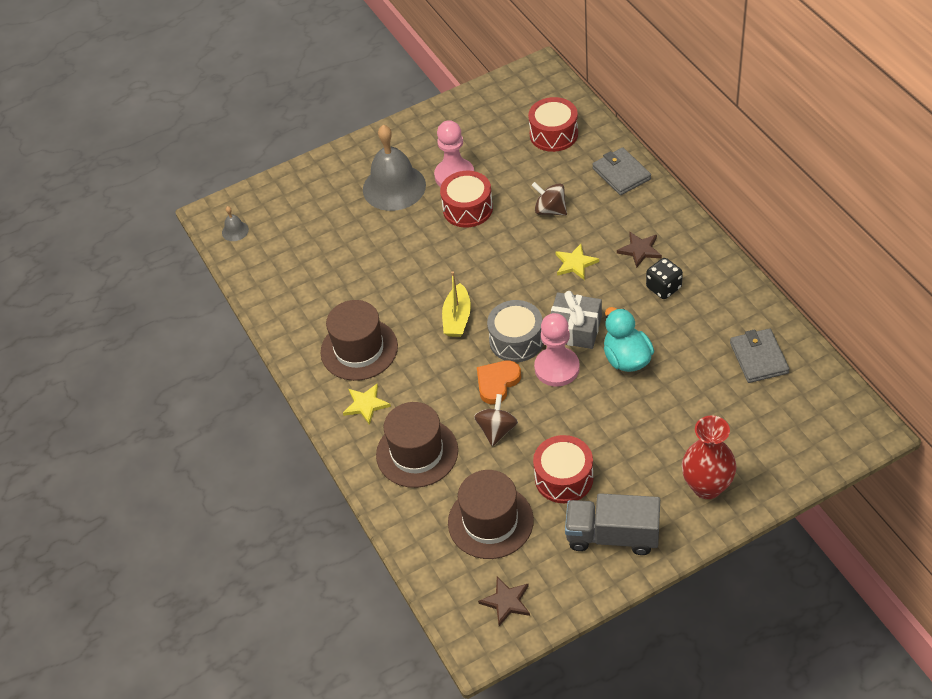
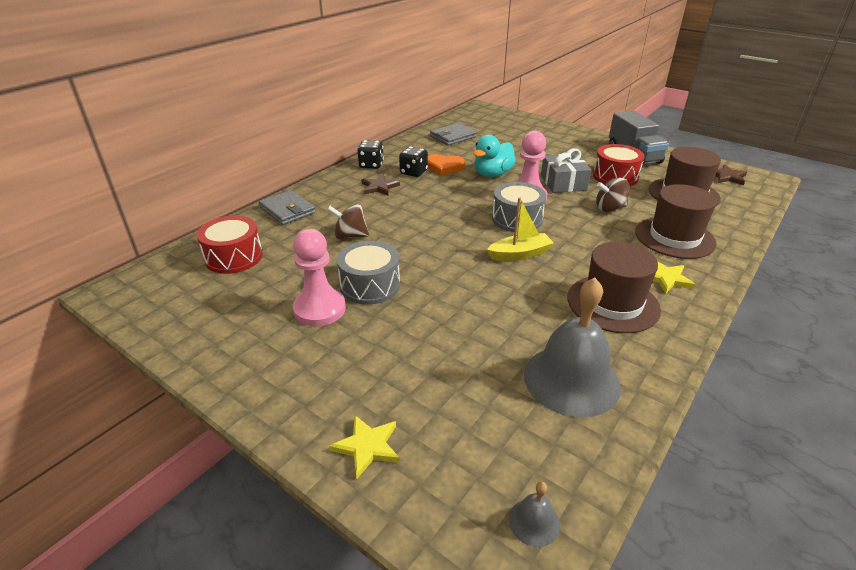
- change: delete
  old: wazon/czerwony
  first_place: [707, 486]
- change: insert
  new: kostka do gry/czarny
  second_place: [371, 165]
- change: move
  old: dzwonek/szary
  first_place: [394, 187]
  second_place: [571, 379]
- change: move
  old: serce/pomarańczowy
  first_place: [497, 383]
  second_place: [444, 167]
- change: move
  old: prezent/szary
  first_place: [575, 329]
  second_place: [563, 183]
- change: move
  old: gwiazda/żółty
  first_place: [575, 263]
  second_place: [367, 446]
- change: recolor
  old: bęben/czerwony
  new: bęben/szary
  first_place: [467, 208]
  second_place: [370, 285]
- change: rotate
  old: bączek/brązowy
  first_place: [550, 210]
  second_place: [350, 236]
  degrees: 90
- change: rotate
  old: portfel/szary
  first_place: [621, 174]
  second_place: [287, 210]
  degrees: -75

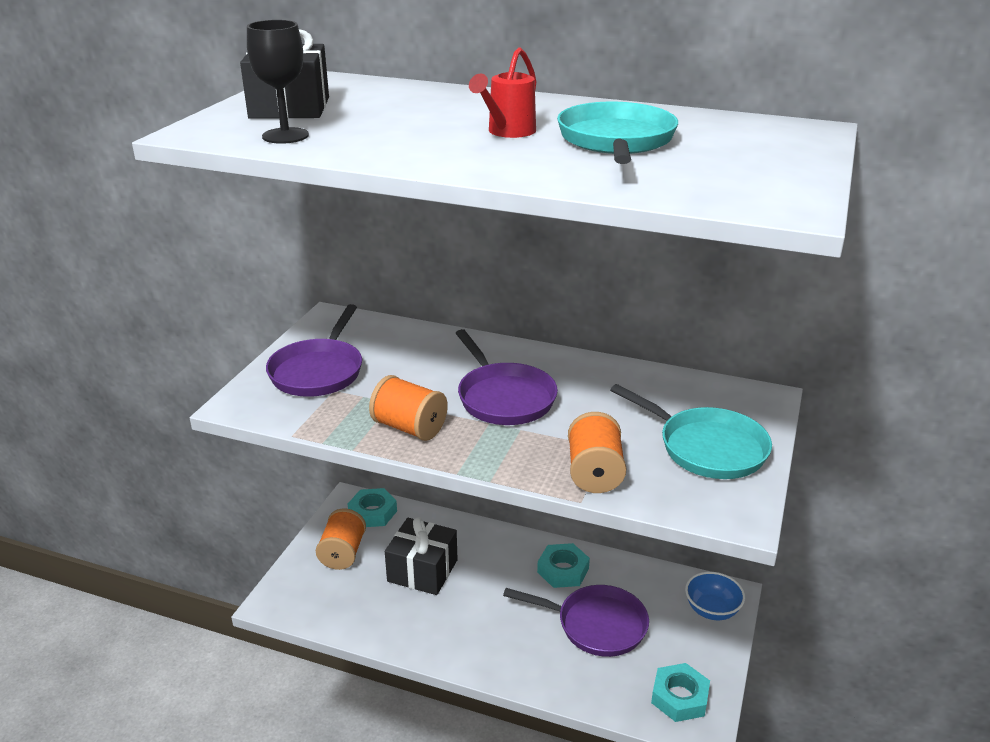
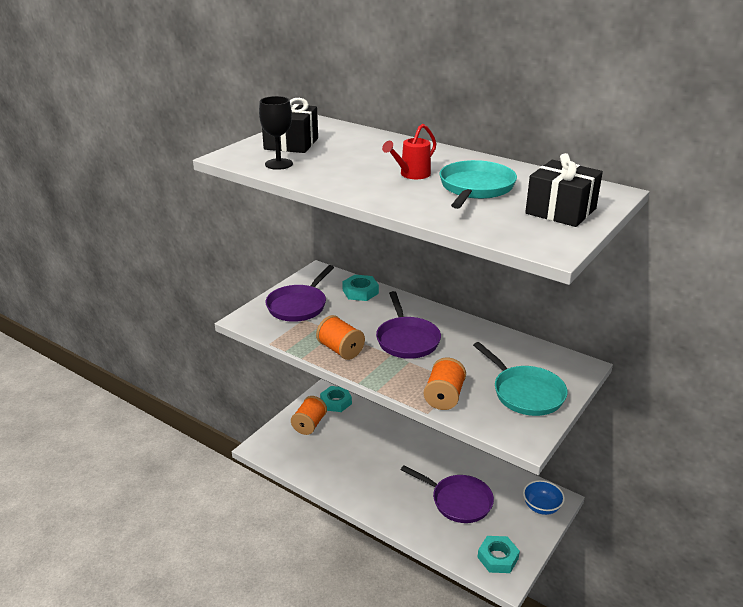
- change: move
  old: prezent/czarny
  first_place: [422, 570]
  second_place: [560, 211]
- change: move
  old: nakrętka/turkusowy
  first_place: [563, 570]
  second_place: [360, 292]

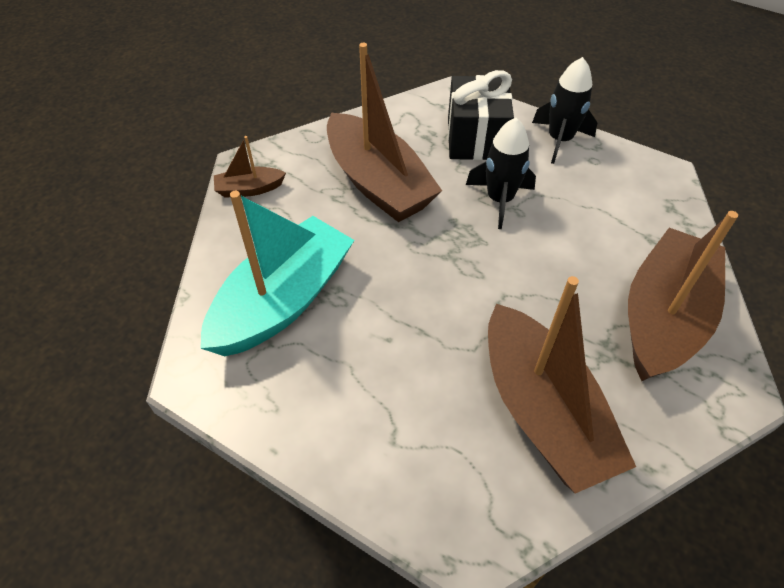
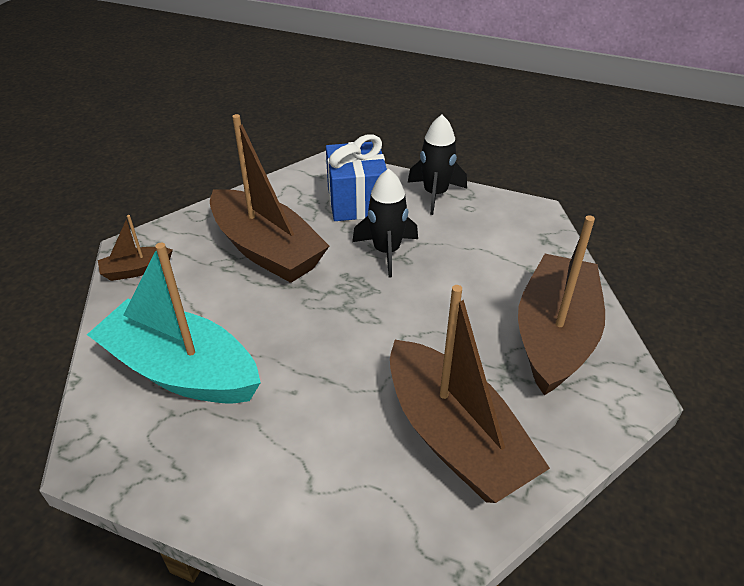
- change: recolor
  old: prezent/czarny
  new: prezent/niebieski
  first_place: [476, 139]
  second_place: [357, 201]
- change: rotate
  old: łódka/turkusowy
  first_place: [283, 301]
  second_place: [181, 370]
  degrees: -90

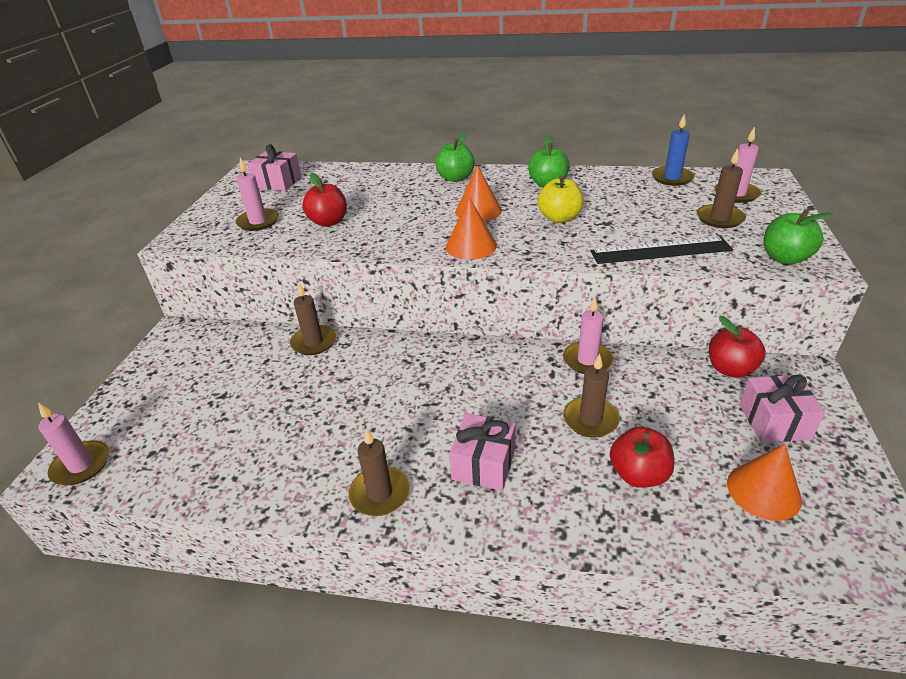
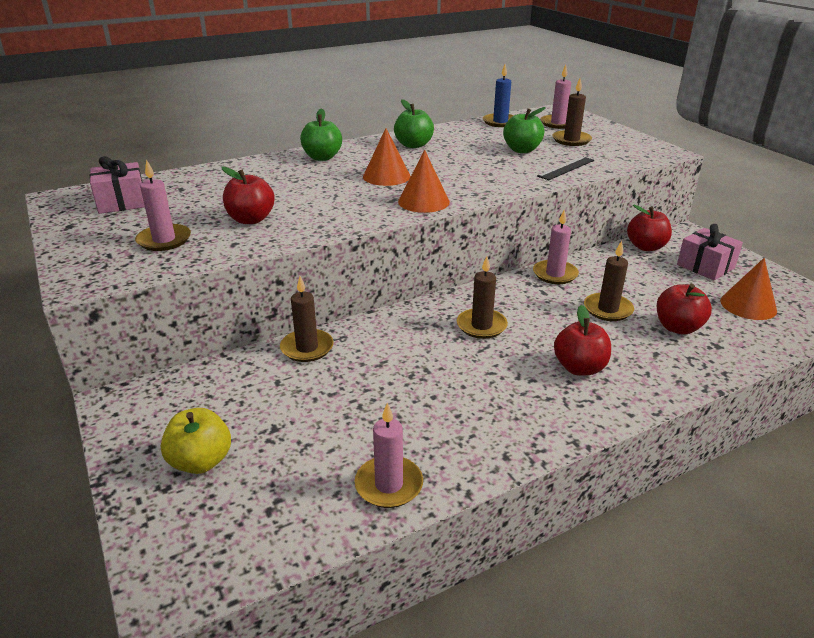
- change: move
  old: świeca/różowy
  first_place: [81, 465]
  second_place: [389, 485]
- change: move
  old: świeca/brązowy
  first_place: [380, 493]
  second_place: [481, 326]
- change: move
  old: jabłko/żółty
  first_place: [559, 218]
  second_place: [201, 461]
- change: move
  old: jabłko/zielony
  first_place: [785, 258]
  second_place: [522, 150]
- change: replace
  old: prezent/różowy
  new: jabłko/czerwony
  first_place: [484, 464]
  second_place: [579, 368]
- change: resize
  old: linijka/czarny
  first_place: [660, 251]
  second_place: [566, 168]
  factor: 0.65

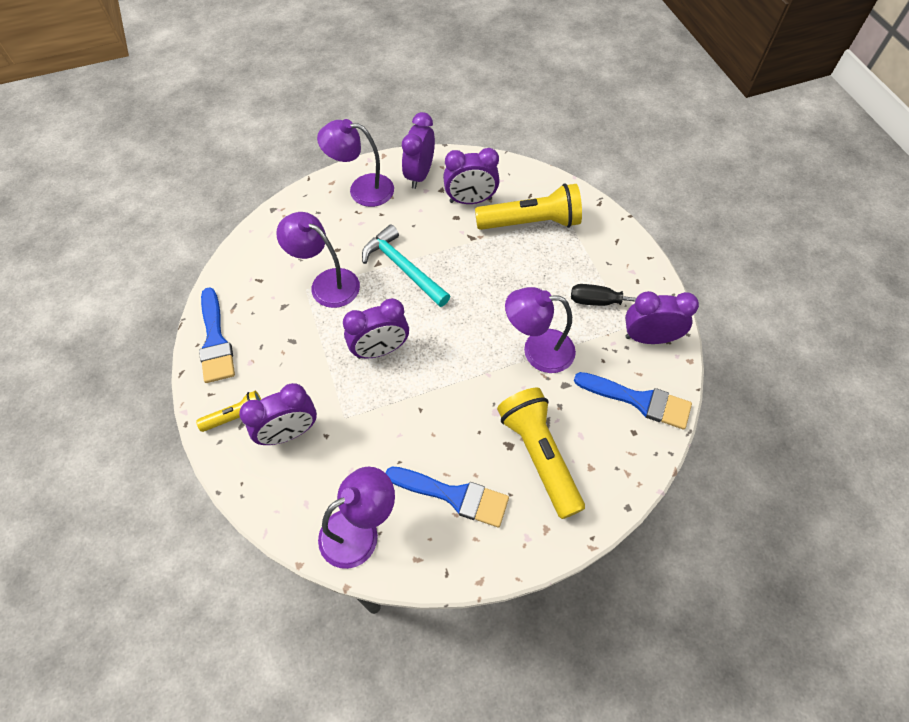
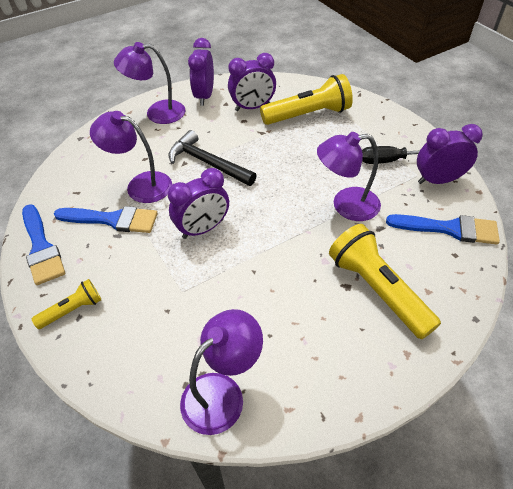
- change: delete
  old: budzik/fioletowy
  first_place: [289, 432]
- change: move
  old: pędzel/niebieski
  first_place: [454, 495]
  second_place: [112, 219]
- change: recolor
  old: młotek/turkusowy
  new: młotek/czarny
  first_place: [403, 268]
  second_place: [207, 163]

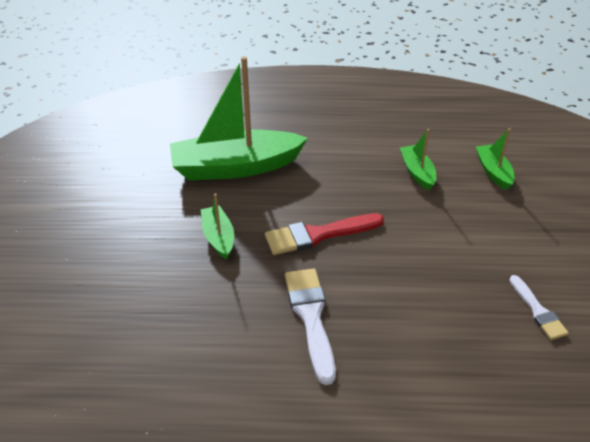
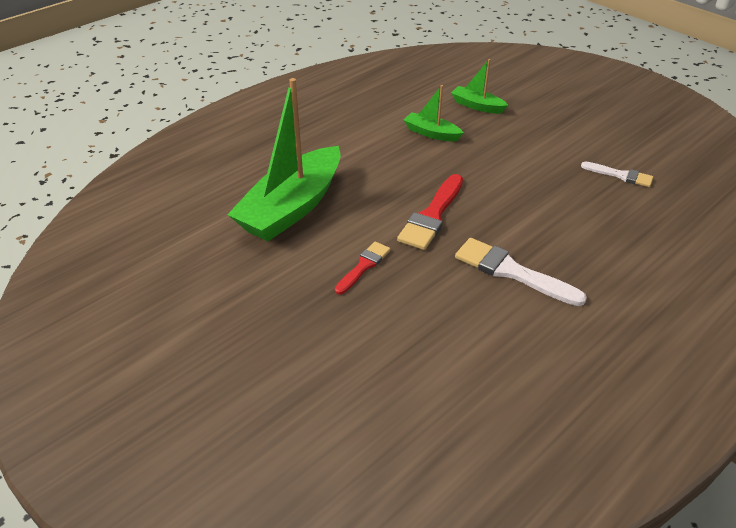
- change: replace
  old: łódka/zielony
  new: pędzel/czerwony
  first_place: [218, 237]
  second_place: [363, 266]

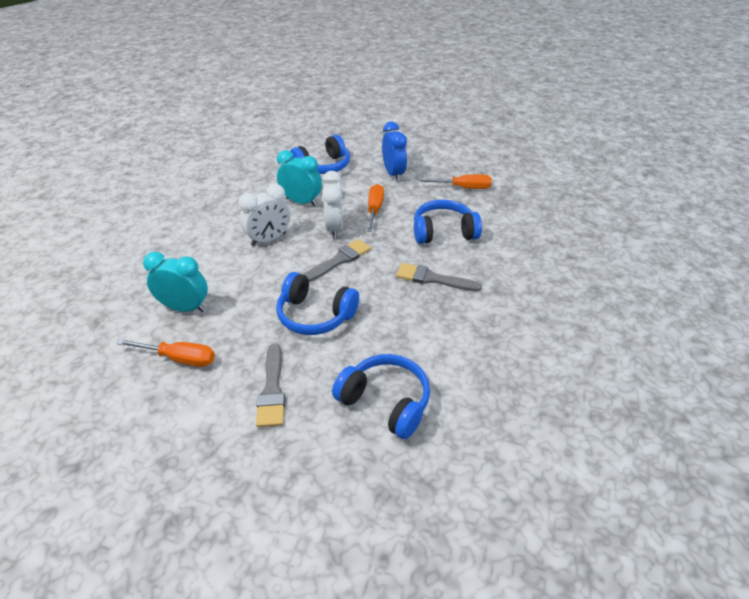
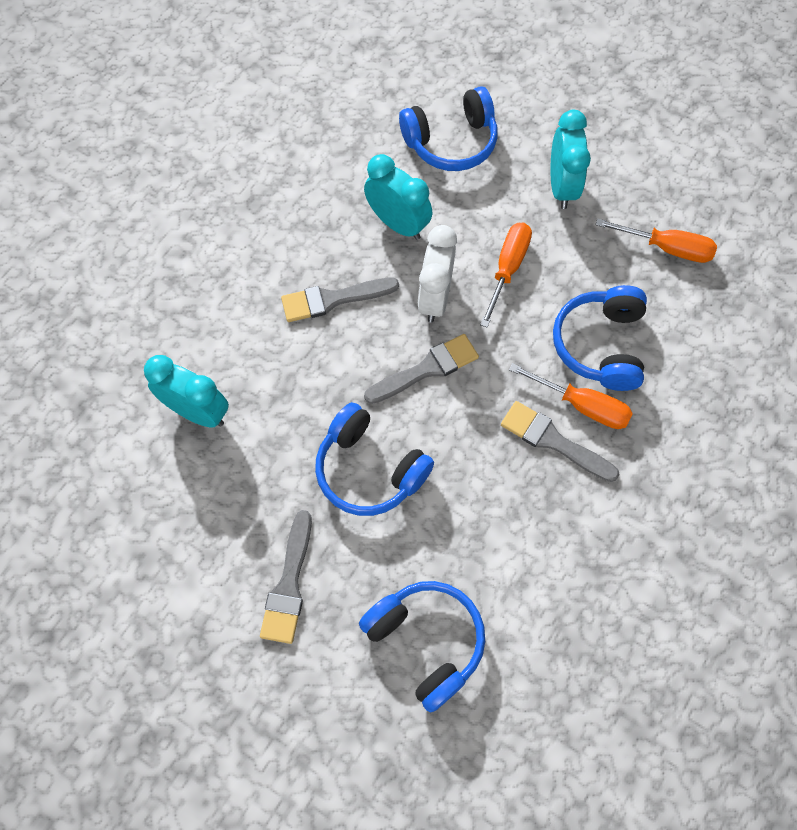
- change: move
  old: śrubokręt/pomarańczowy
  first_place: [180, 358]
  second_place: [582, 405]
- change: replace
  old: budzik/biały
  new: pędzel/szary
  first_place: [269, 239]
  second_place: [333, 299]
- change: recolor
  old: budzik/niebieski
  new: budzik/turkusowy
  first_place: [393, 174]
  second_place: [562, 187]
- change: rotate
  old: słuchawki/niebieski
  first_place: [443, 232]
  second_place: [600, 345]
  degrees: -90

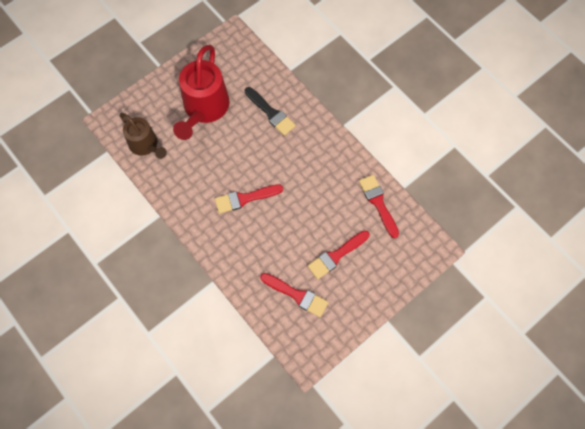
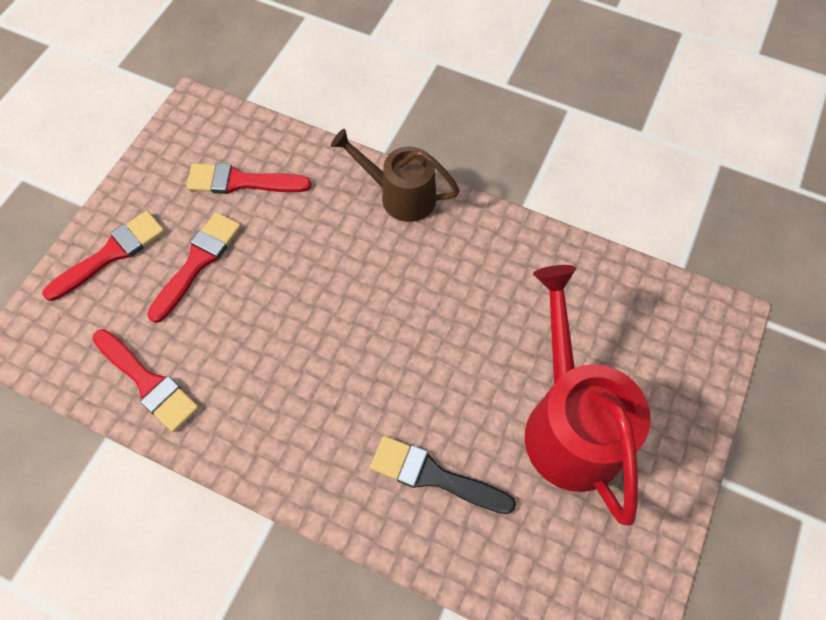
- change: move
  old: konewka/brązowy
  first_place: [146, 145]
  second_place: [400, 195]
- change: move
  old: pędzel/czerwony
  first_place: [245, 198]
  second_place: [111, 254]

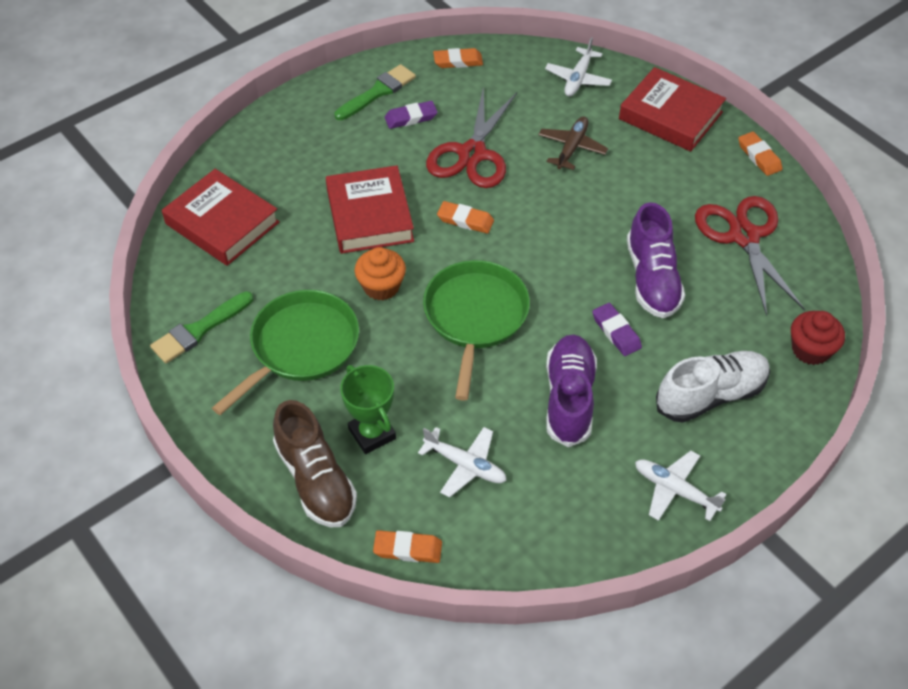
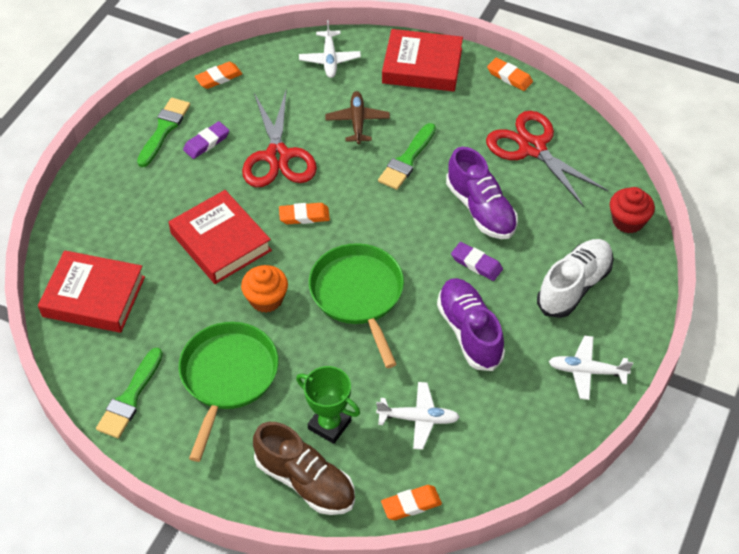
- change: insert
  new: pędzel/zielony
  second_place: [407, 160]

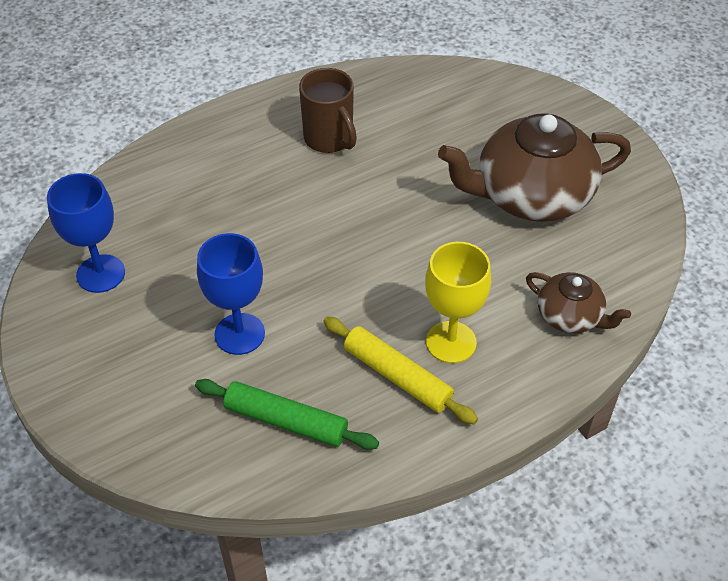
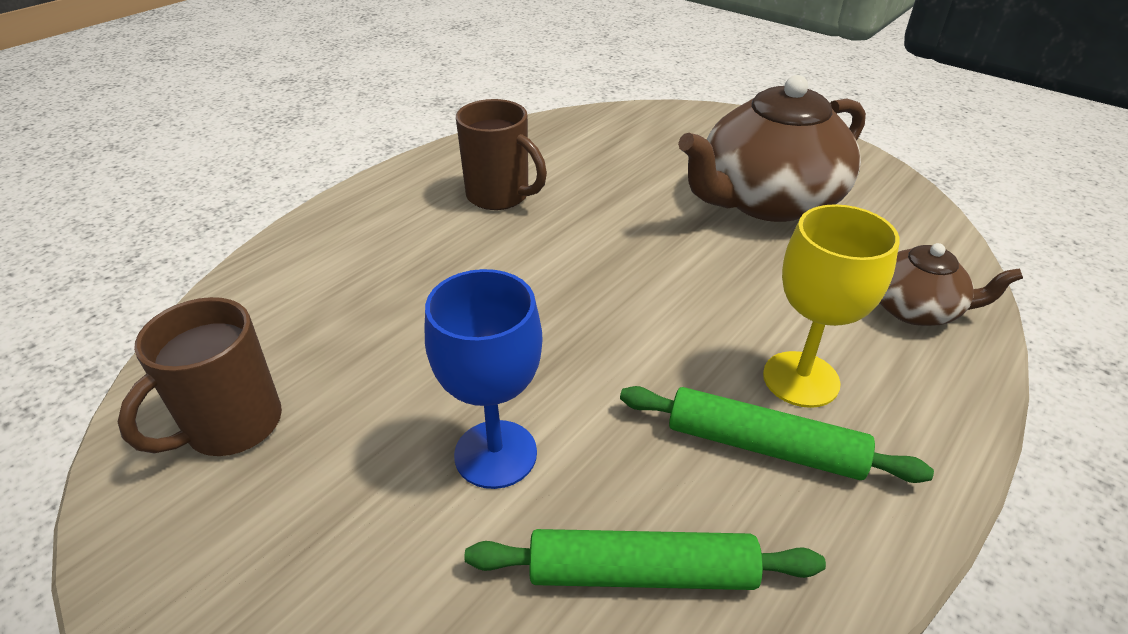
- change: replace
  old: kielich/niebieski
  new: kubek/brązowy
  first_place: [101, 274]
  second_place: [231, 426]
- change: recolor
  old: wałek do ciasta/żółty
  new: wałek do ciasta/zielony
  first_place: [397, 376]
  second_place: [763, 446]

